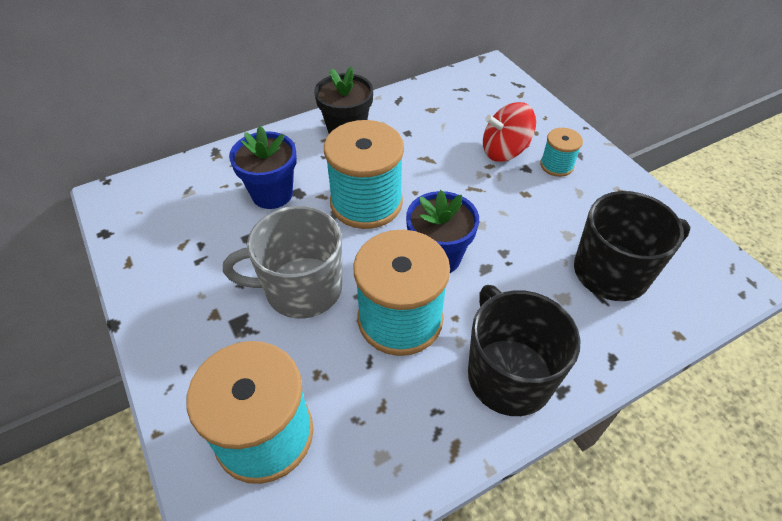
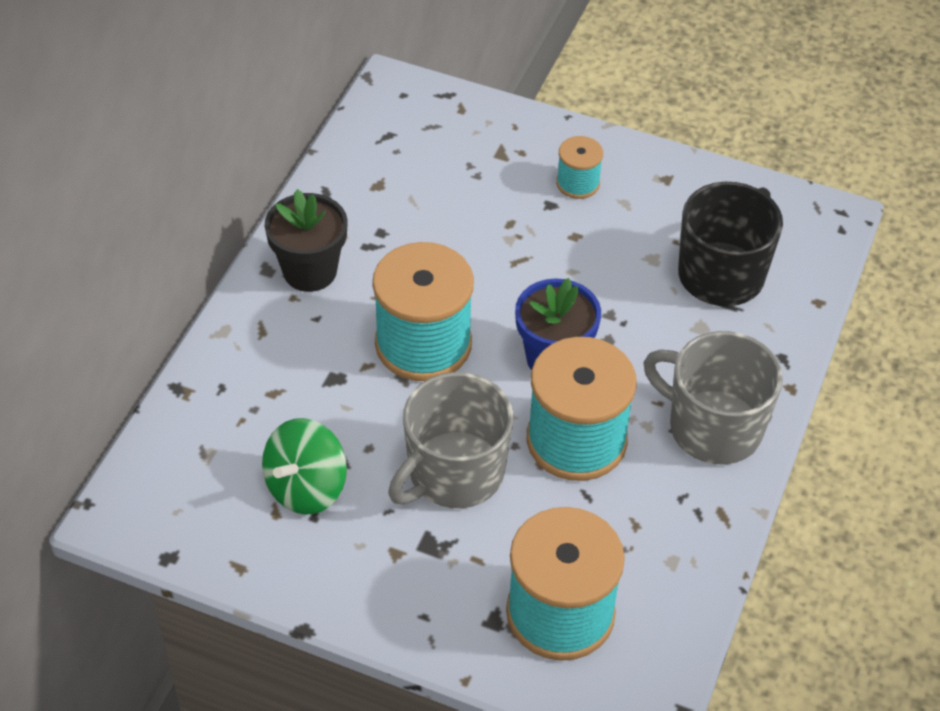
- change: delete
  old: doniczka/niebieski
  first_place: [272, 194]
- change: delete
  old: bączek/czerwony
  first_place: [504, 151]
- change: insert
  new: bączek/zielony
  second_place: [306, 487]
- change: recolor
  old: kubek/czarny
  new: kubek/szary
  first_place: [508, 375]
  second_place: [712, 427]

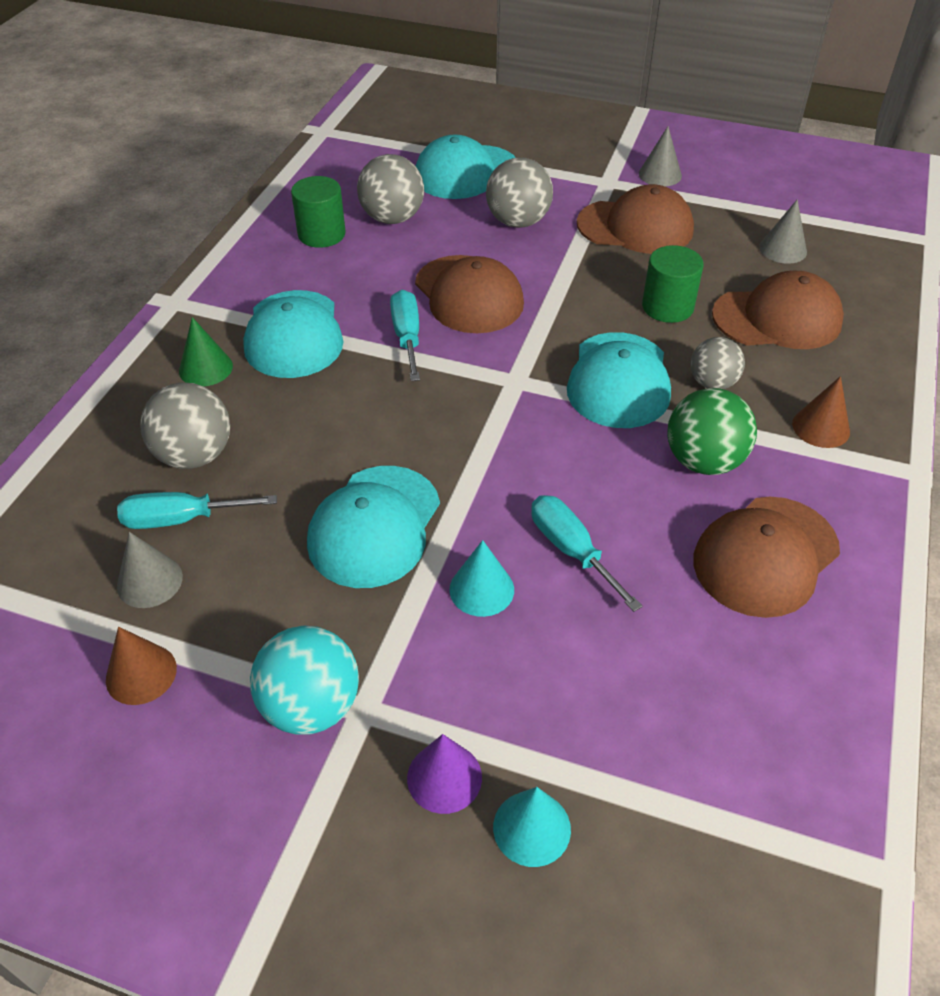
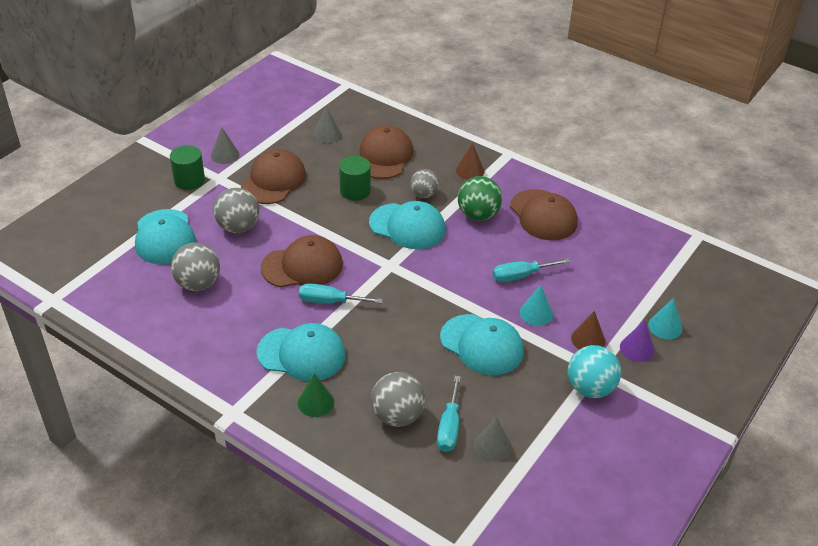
- change: move
  old: stożek/brązowy
  first_place: [141, 674]
  second_place: [588, 339]
- change: move
  old: walec/zielony
  first_place: [321, 234]
  second_place: [189, 180]

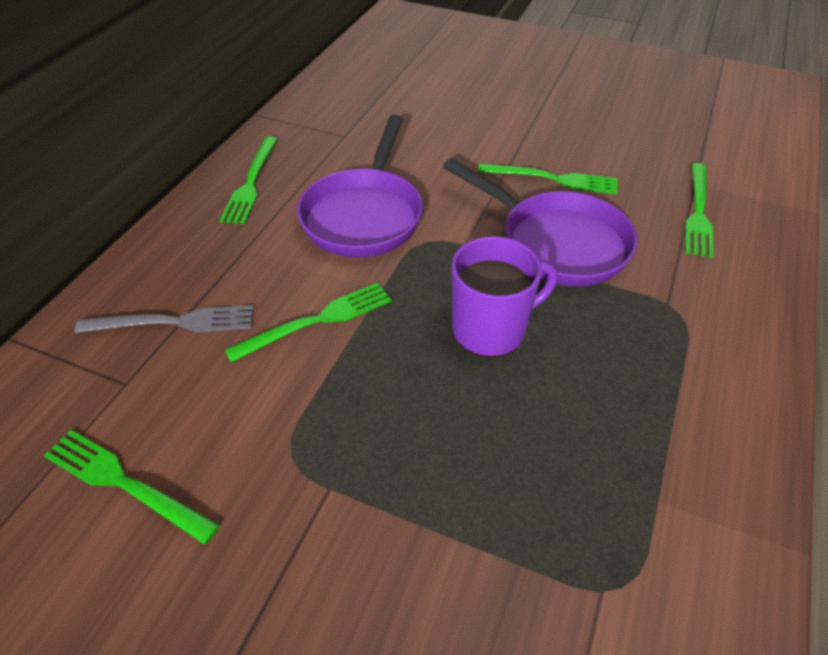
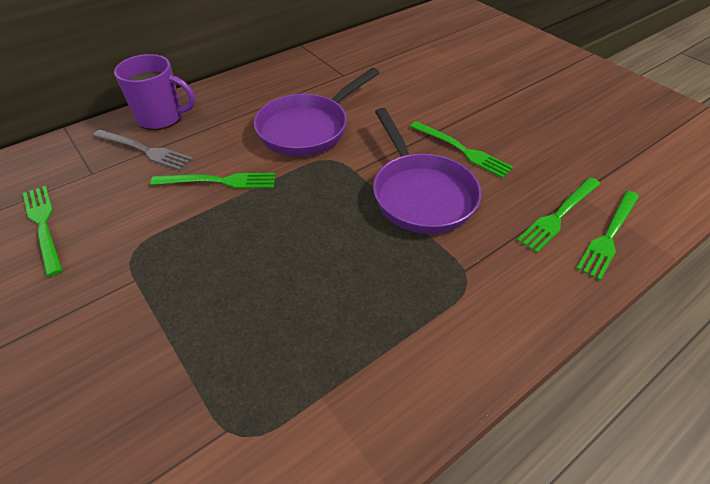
- change: move
  old: widelec/zielony
  first_place: [251, 183]
  second_place: [609, 235]
- change: move
  old: kubek/fioletowy
  first_place: [490, 329]
  second_place: [161, 117]

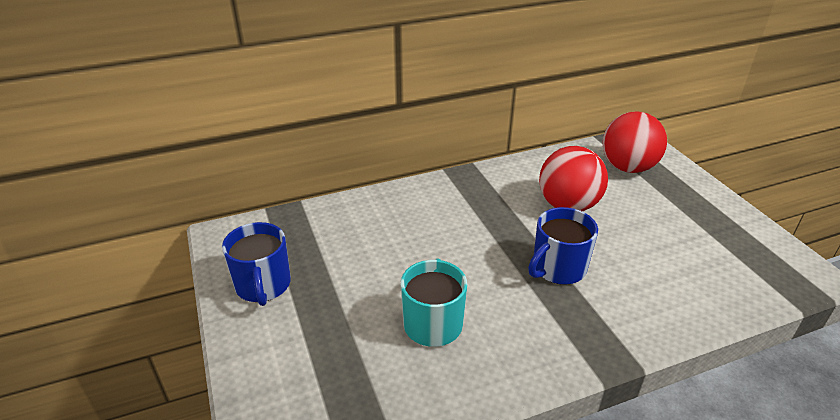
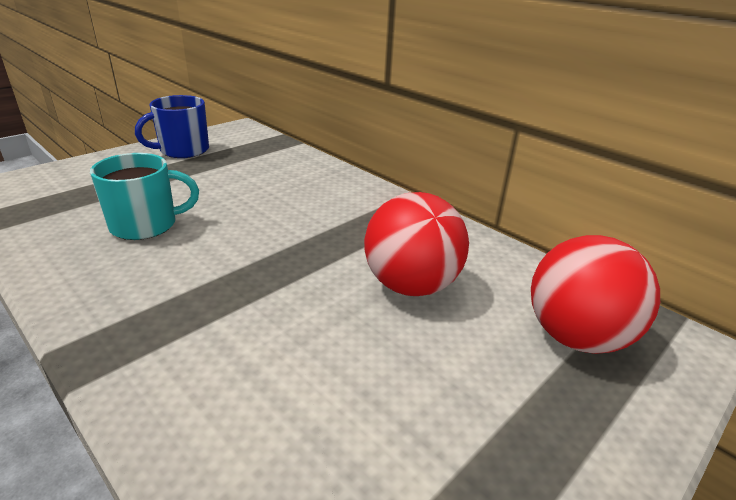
- change: delete
  old: kubek/niebieski
  first_place: [557, 268]

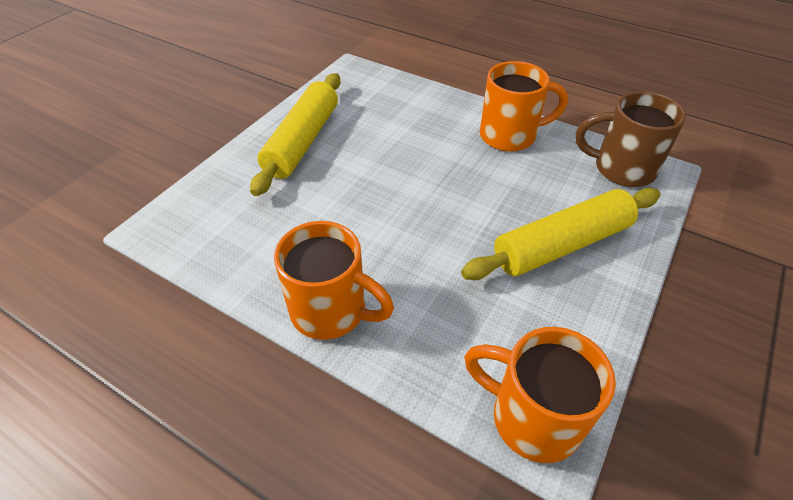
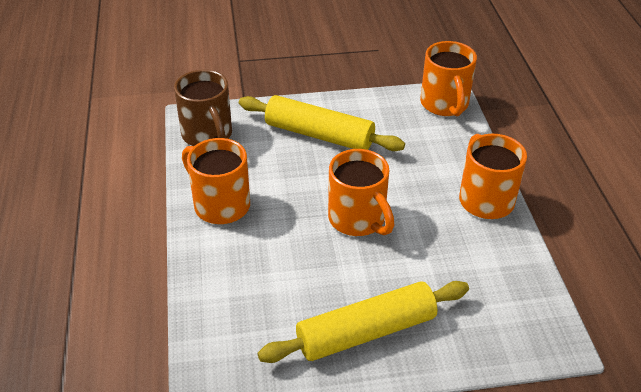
- change: insert
  new: kubek/pomarańczowy
  second_place: [358, 219]

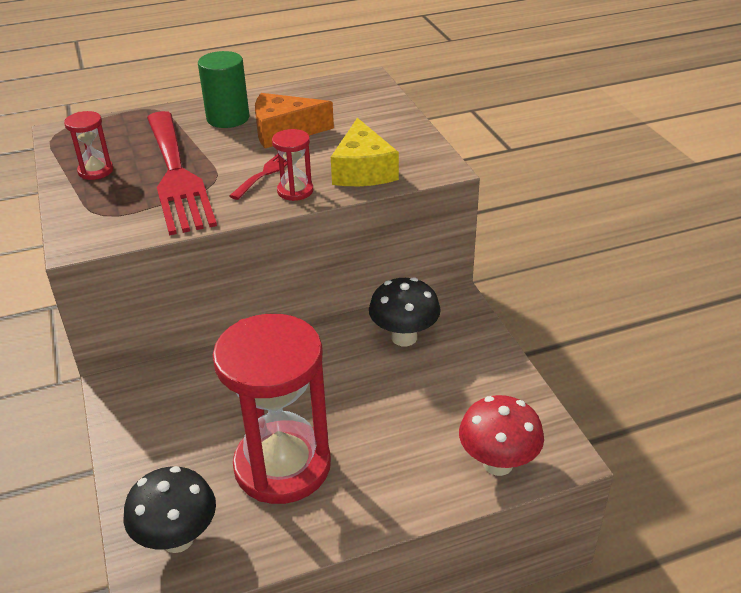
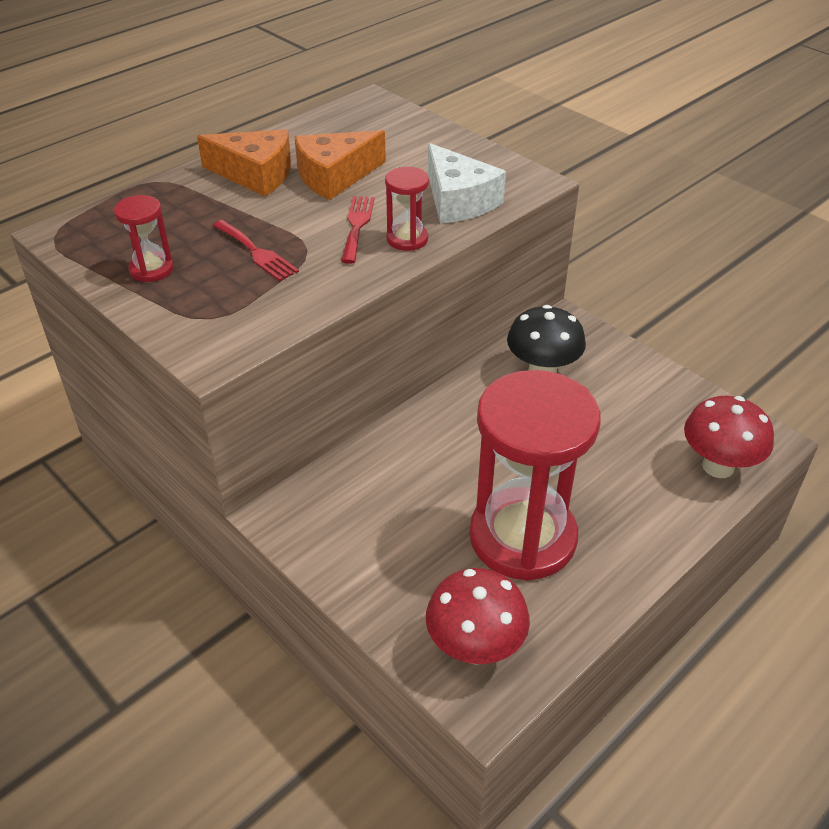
- change: replace
  old: walec/zielony
  new: ser/pomarańczowy
  first_place: [228, 118]
  second_place: [255, 174]
- change: recolor
  old: grzyb/czarny
  new: grzyb/czerwony
  first_place: [177, 538]
  second_place: [475, 647]
- change: recolor
  old: ser/żółty
  new: ser/biały
  first_place: [363, 170]
  second_place: [458, 201]
- change: resize
  old: widelec/czerwony
  first_place: [176, 175]
  second_place: [256, 252]
  factor: 0.44

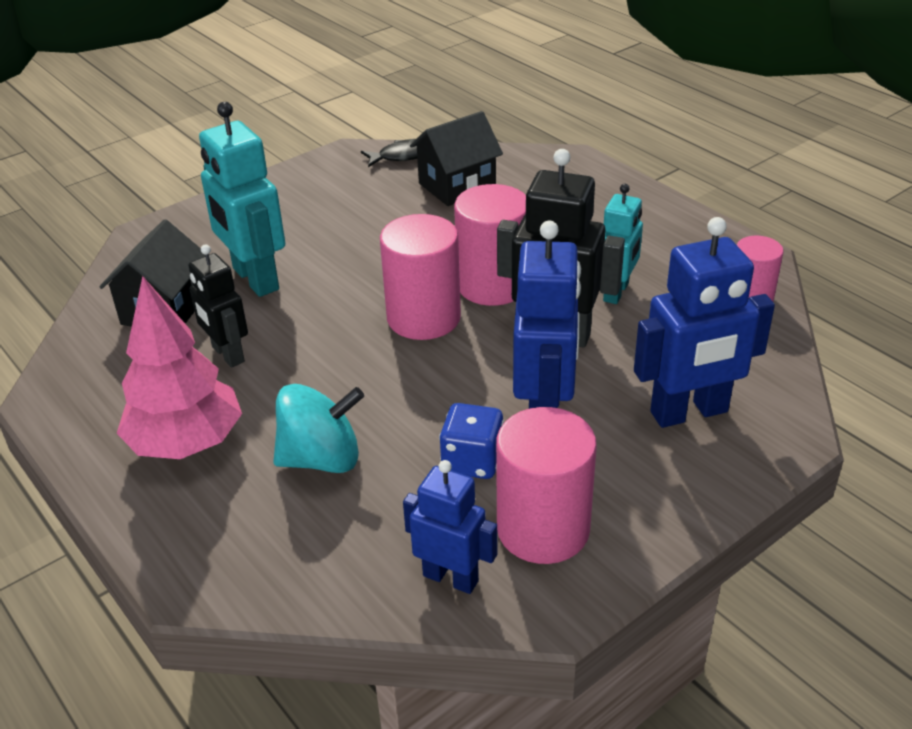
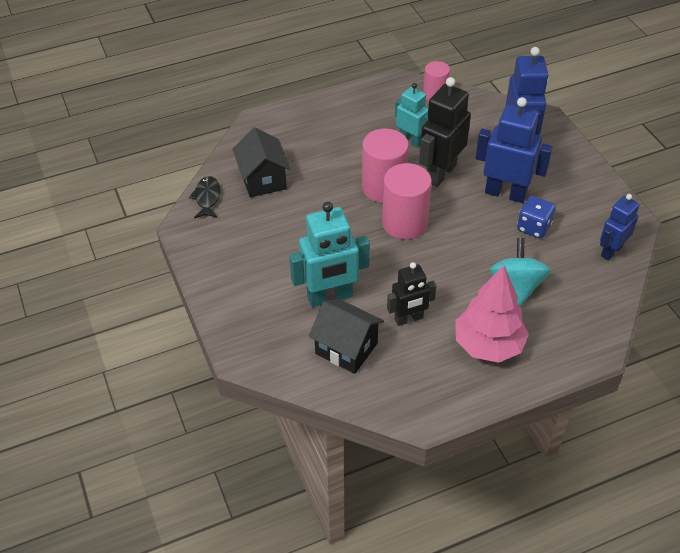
- change: delete
  old: walec/różowy
  first_place: [543, 529]

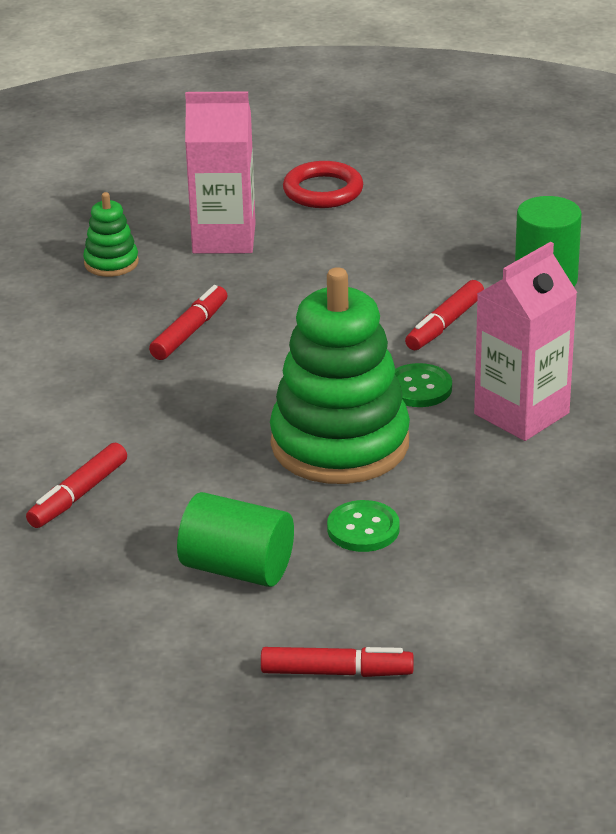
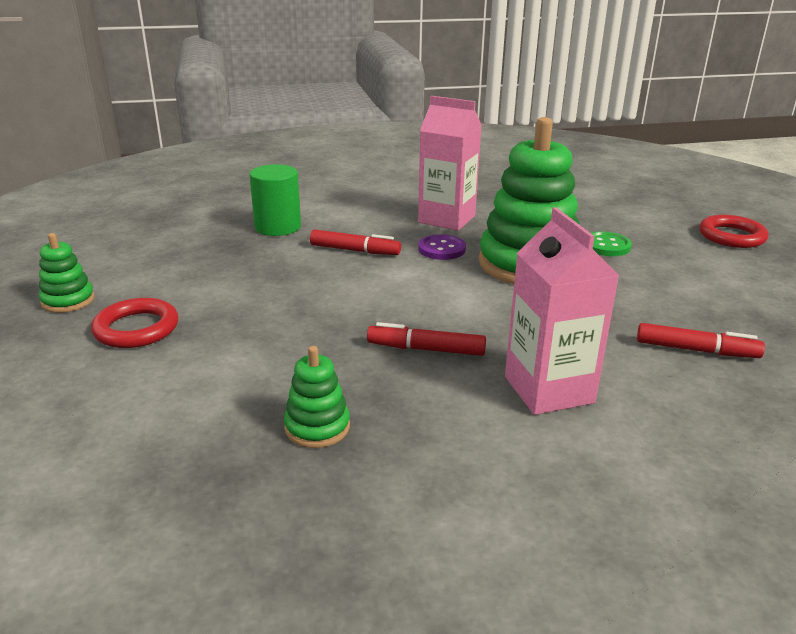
- change: delete
  old: walec/zielony
  first_place: [237, 568]
- change: insert
  new: zabawka nakładanka/zielony
  second_place: [68, 300]
- change: move
  old: karton mleka/różowy
  first_place: [224, 238]
  second_place: [548, 390]
- change: replace
  old: flamaster/czerwony
  new: pierścień/czerwony
  first_place: [336, 672]
  second_place: [731, 236]
- change: recolor
  old: guzik/zielony
  new: guzik/fioletowy
  first_place: [419, 388]
  second_place: [441, 249]

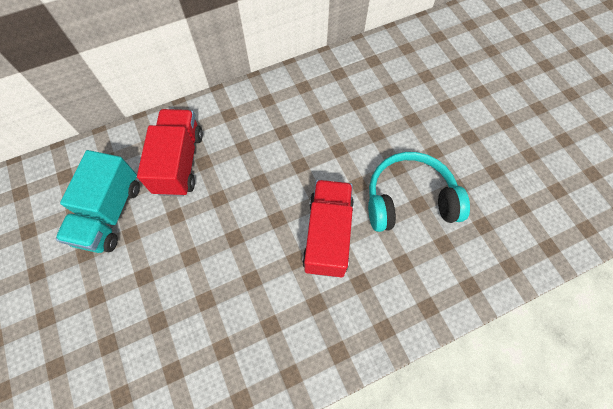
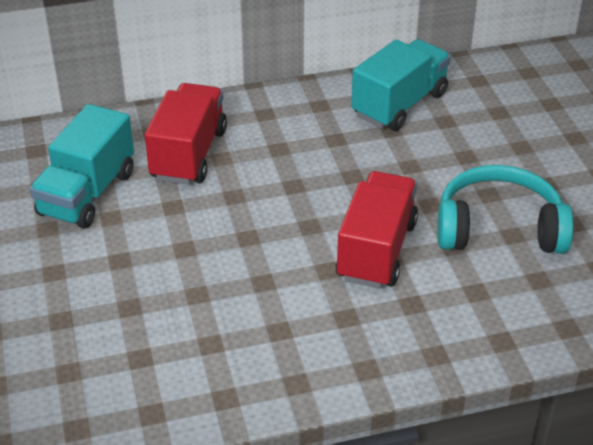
- change: insert
  new: ciężarówka/turkusowy
  second_place: [399, 104]

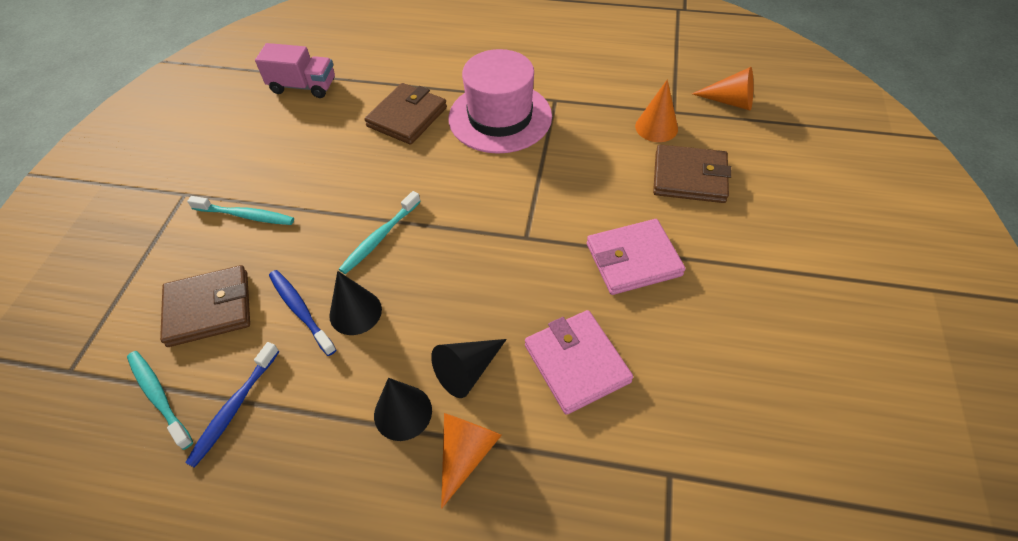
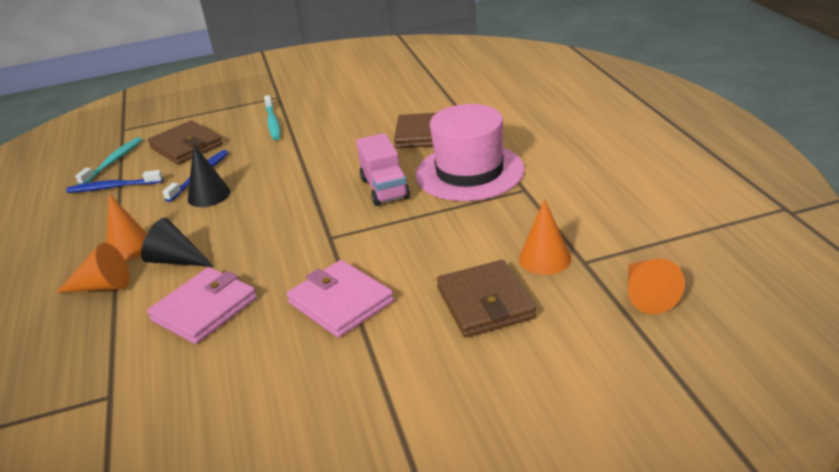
- change: delete
  old: szczoteczka do zębów/turkusowy
  first_place: [380, 237]
- change: move
  old: ciężarówka/różowy
  first_place: [303, 86]
  second_place: [385, 188]
- change: recolor
  old: stożek/czarny
  new: stożek/pomarańczowy
  first_place: [403, 412]
  second_place: [129, 247]

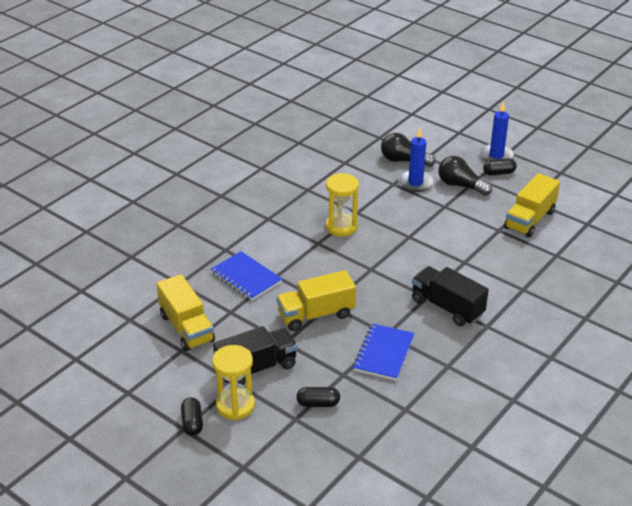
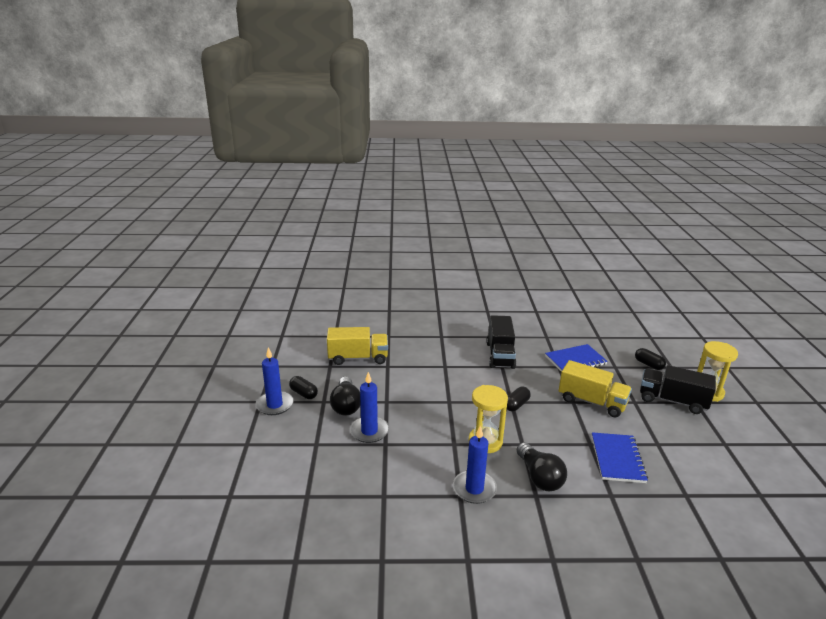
- change: delete
  old: ciężarówka/żółty
  first_place: [186, 328]
- change: insert
  new: świeca/niebieski
  second_place: [474, 489]
- change: move
  old: kapsułka/czarny
  first_place: [192, 423]
  second_place: [516, 405]
- change: move
  old: żarówka/czarny
  first_place: [403, 161]
  second_place: [539, 477]

